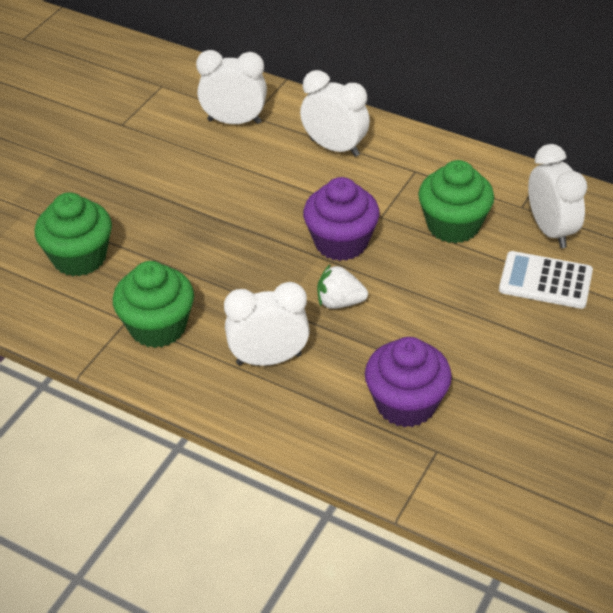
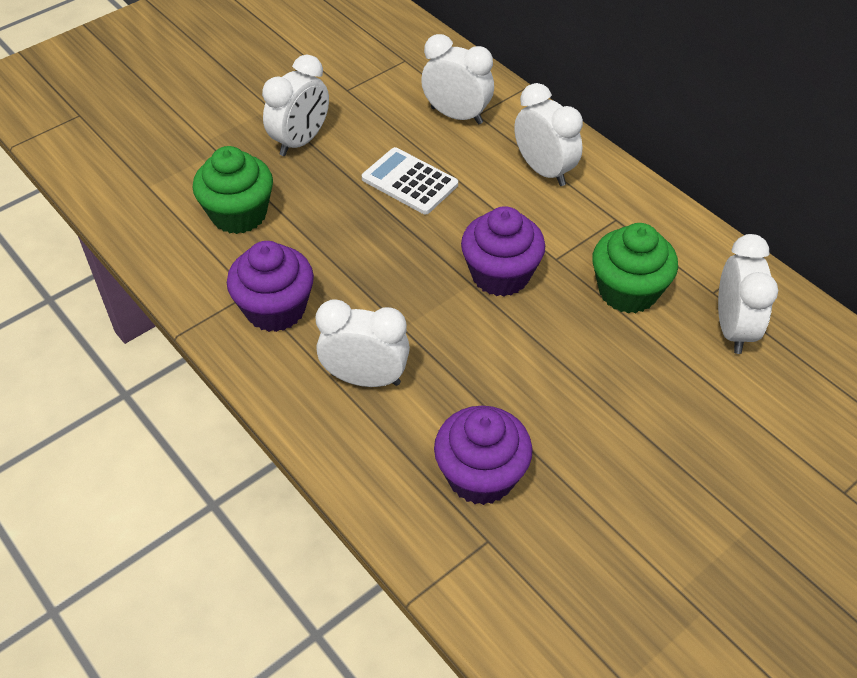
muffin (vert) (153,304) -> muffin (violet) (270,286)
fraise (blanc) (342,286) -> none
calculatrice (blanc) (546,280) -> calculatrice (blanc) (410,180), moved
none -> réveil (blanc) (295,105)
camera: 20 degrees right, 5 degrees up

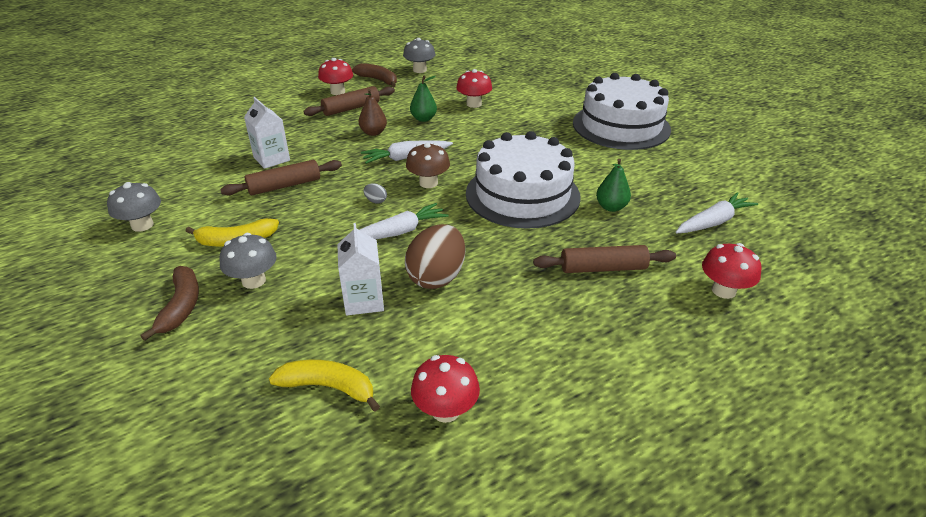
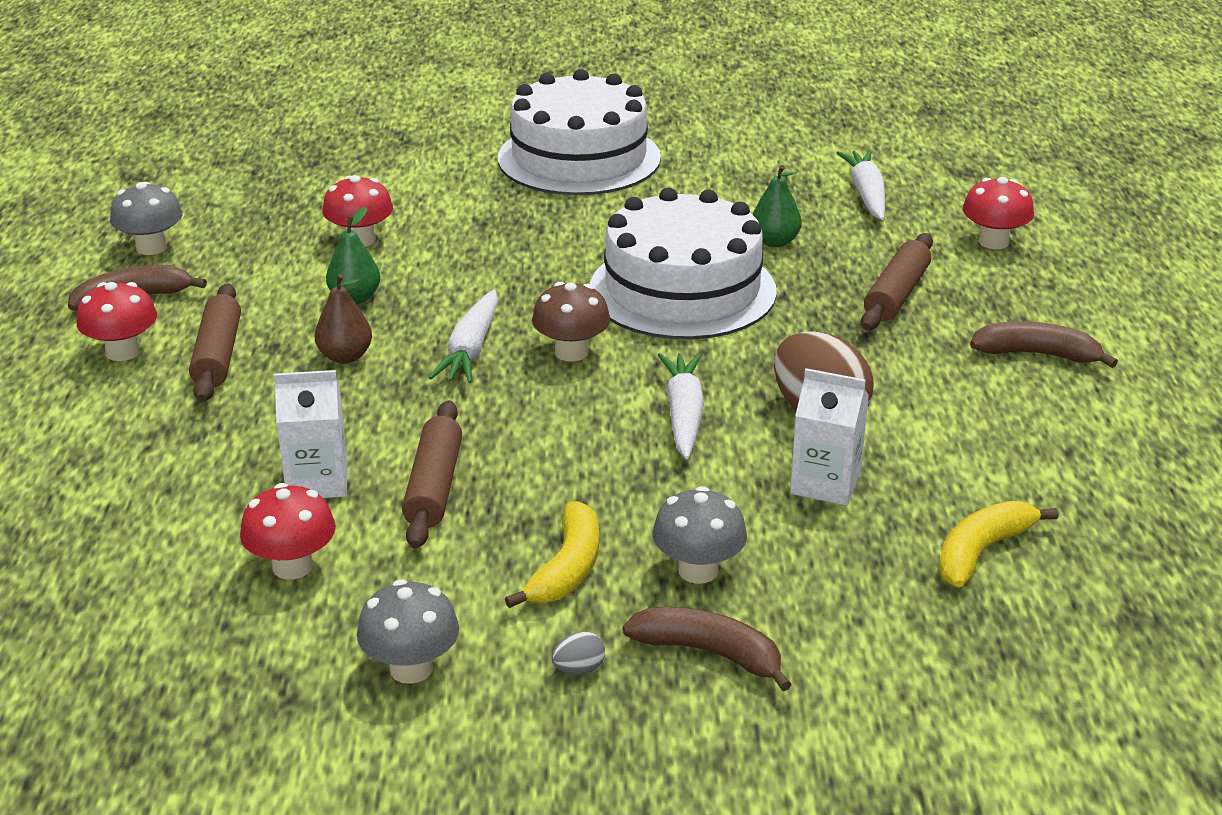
œuf (gris) (375,193) -> œuf (gris) (578,653), moved
champignon (rouge) (445,389) -> champignon (rouge) (288,531), moved
none -> banane (marron) (1044,344)
camera: 60 degrees left, 5 degrees down

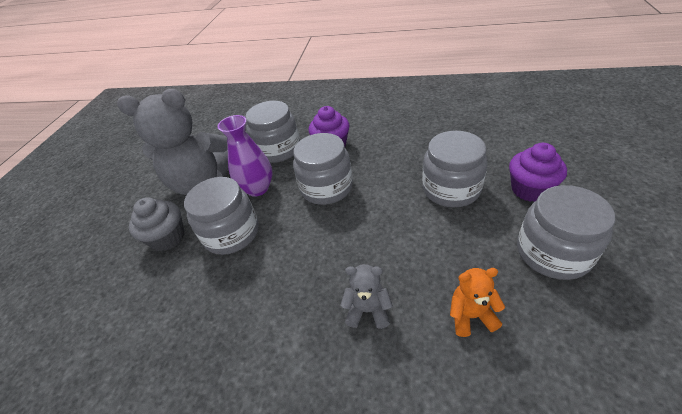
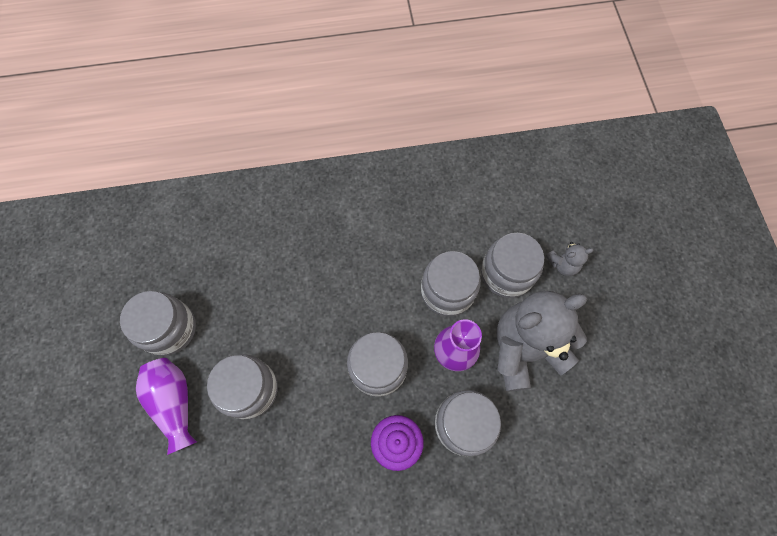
muffin (gris) (157,224) -> bocal (gris) (512,265)
ours en peluche (gris) (366,296) -> ours en peluche (gris) (570,259), moved
ours en peluche (orange) (477,302) -> none
muffin (violet) (538,172) -> vase (violet) (166,406)
camera: 155 degrees right, 25 degrees up

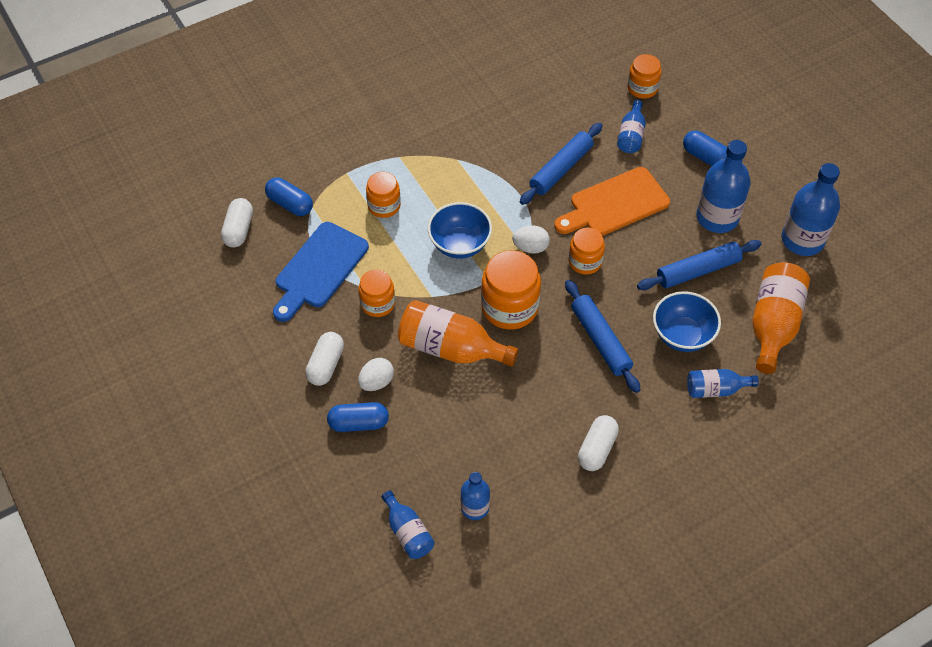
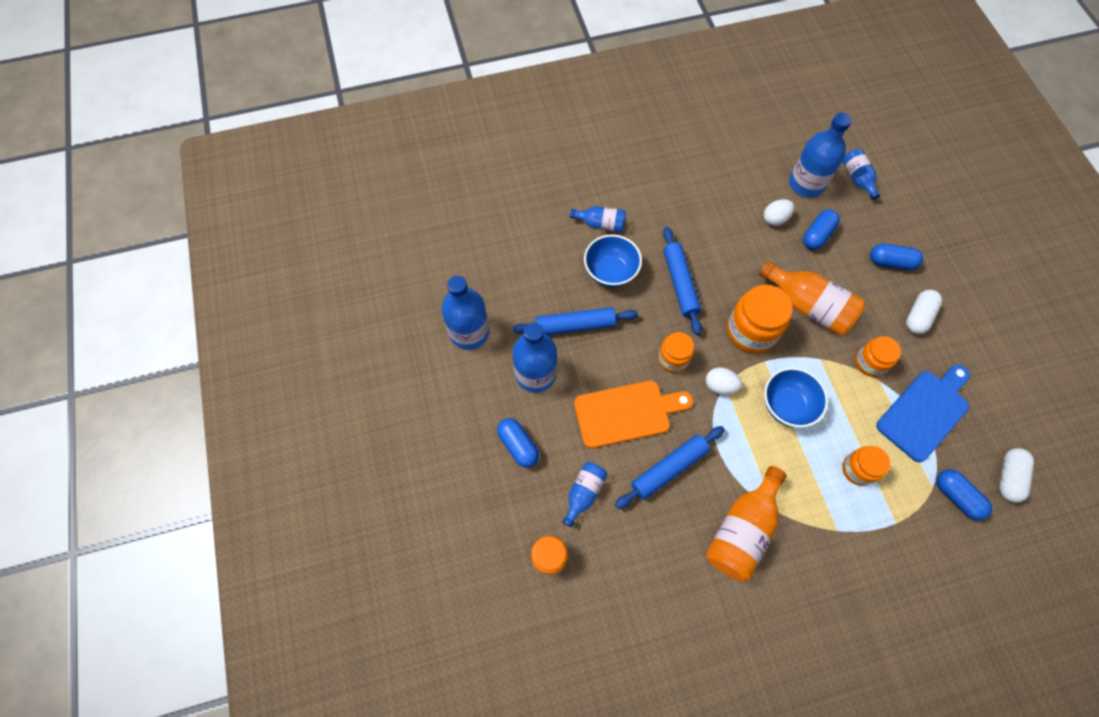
œuf (blanc) (376,374) -> œuf (blanc) (779,212), moved
bouteille (bleu) (475,496) -> bouteille (bleu) (820,155), x1.75
gélule (blanc) (598,443) -> none
bouteille (orange) (781,318) -> bouteille (orange) (746,523), moved
none -> gélule (bleu) (821,229)
camera: 165 degrees left, 10 degrees up

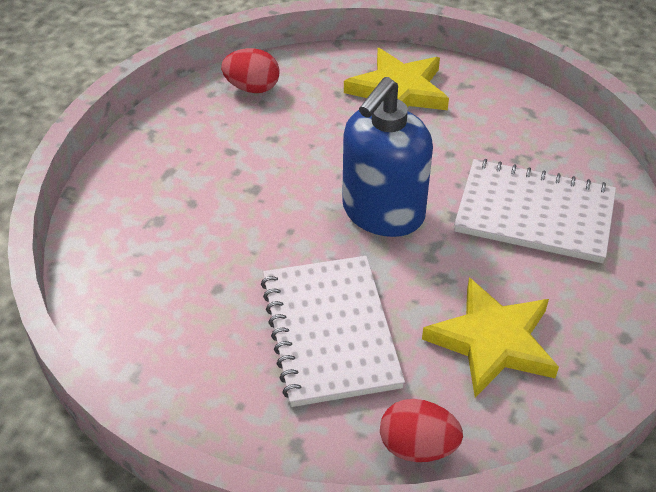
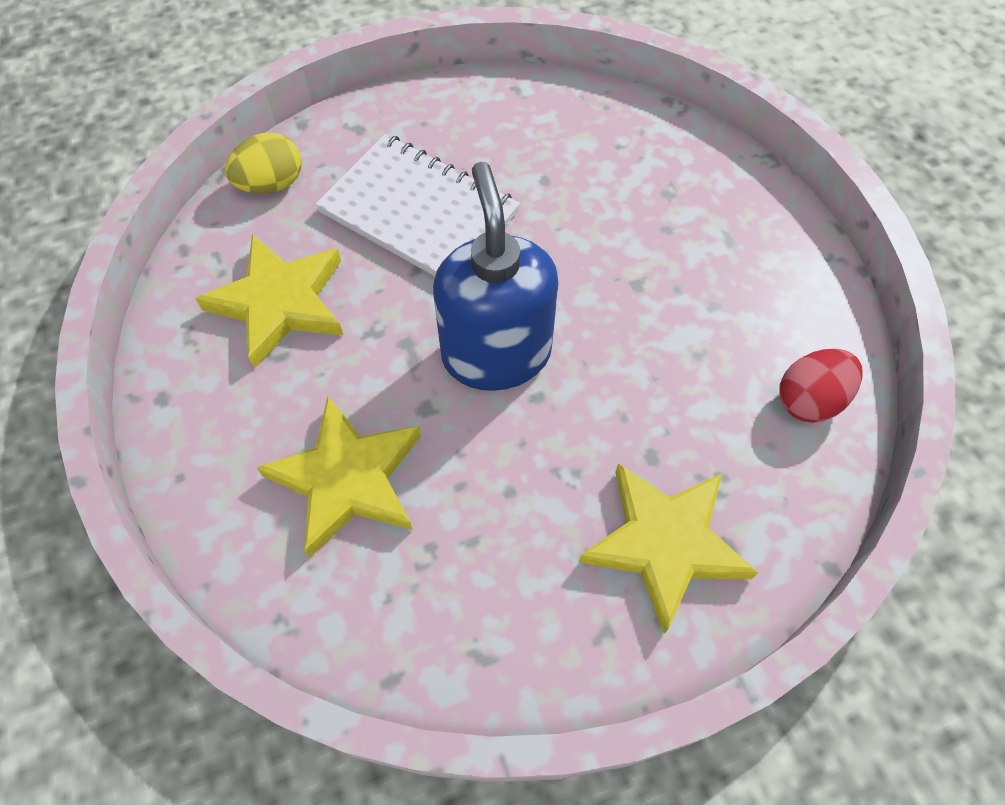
œuf (rouge) (421,430) -> œuf (jaune) (263,163)
carnet (blanc) (535,211) -> étoile (jaune) (338,477)
camera: 135 degrees right, 15 degrees up

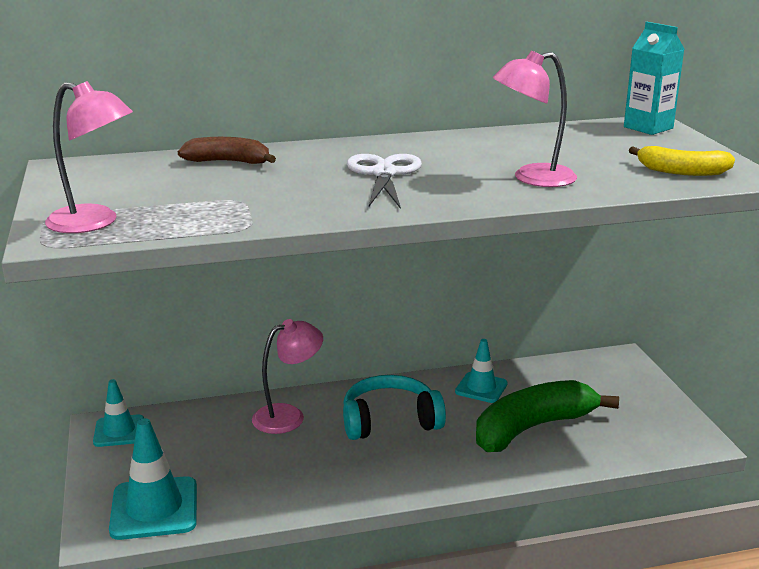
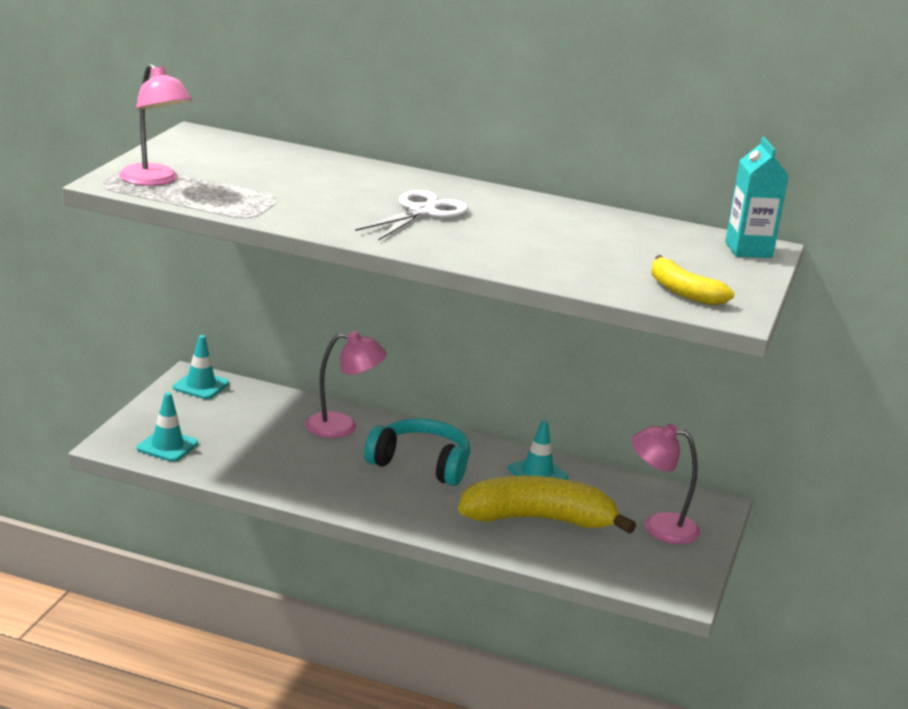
cône de chantier (turquoise) (153,479) -> cône de chantier (turquoise) (167,427), x0.64
banane (marron) (227,150) -> none
banane (vert) (547,416) -> banane (jaune) (547,505)
lampe (rose) (535,118) -> lampe (rose) (666,484), moved
camera: 30 degrees right, 0 degrees up

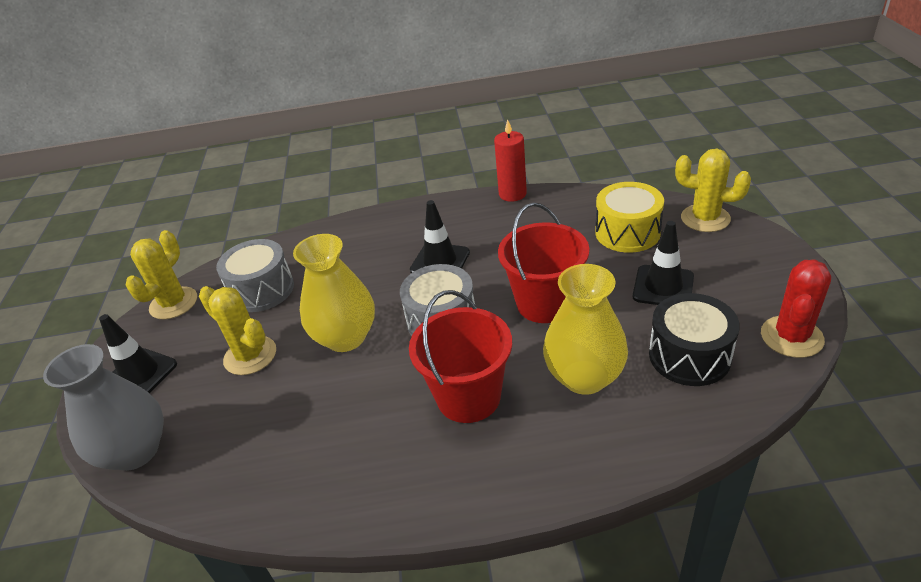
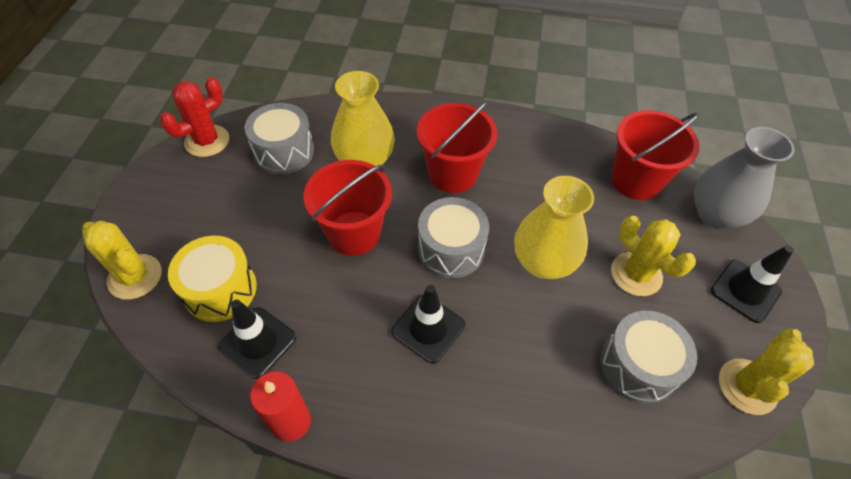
cône de chantier (noir) (663,263) -> cône de chantier (noir) (257,339), moved
tambour (noir) (694,339) -> tambour (gris) (279,138)
none -> seau (rouge) (655,155)
camera: 170 degrees left, 15 degrees up

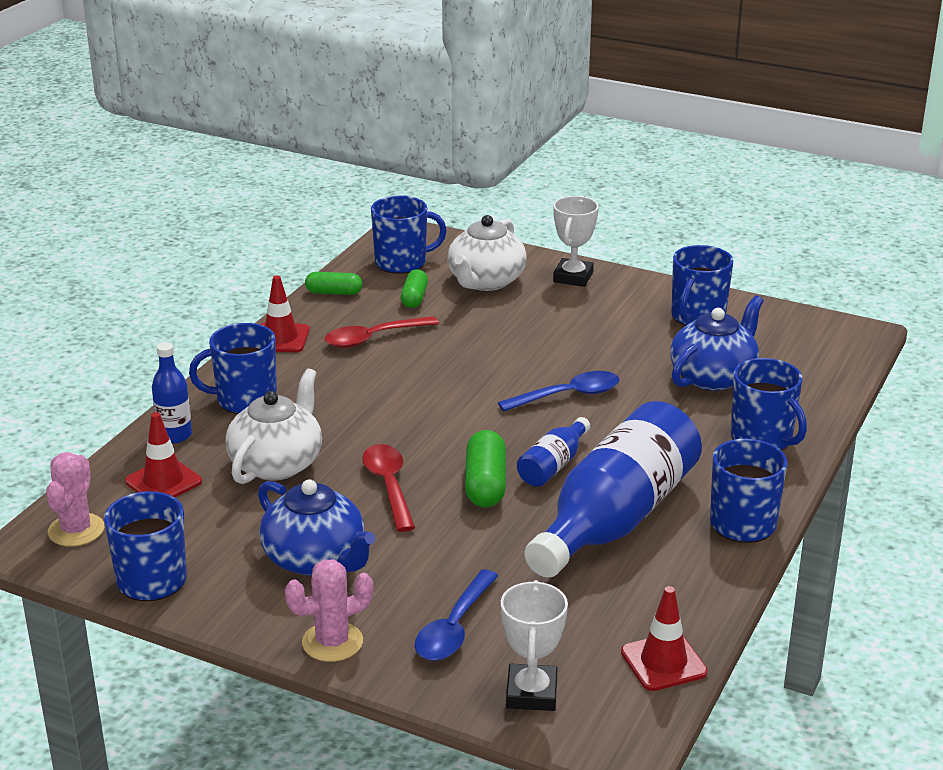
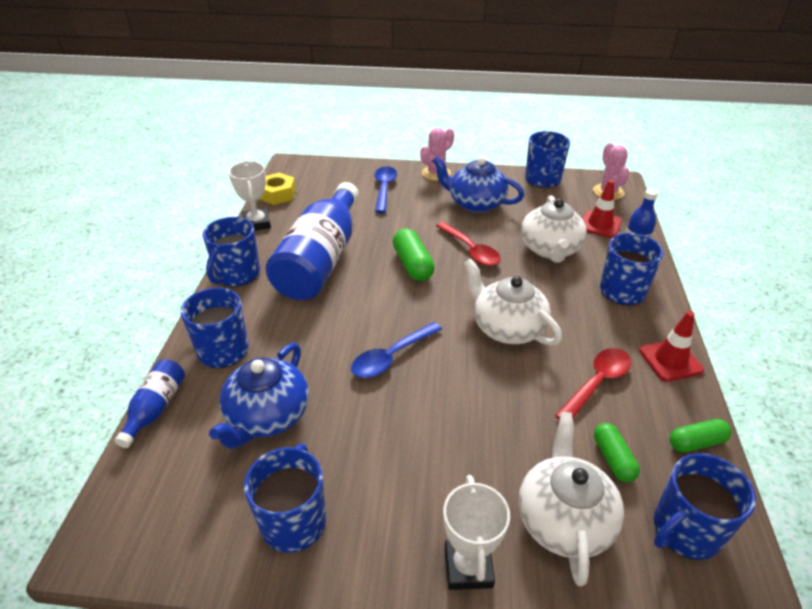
trophée (blanc) (534,645) -> trophée (blanc) (249,196), moved
bouteille (bleu) (553,452) -> bouteille (bleu) (149,404), moved
cône de chantier (rouge) (664,638) -> écrou (jaune) (277,189)
none -> théière (blanc) (513,302)
camera: 160 degrees right, 10 degrees up

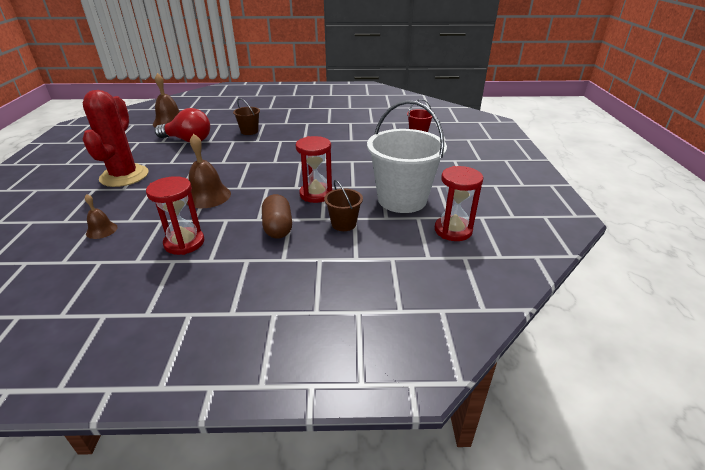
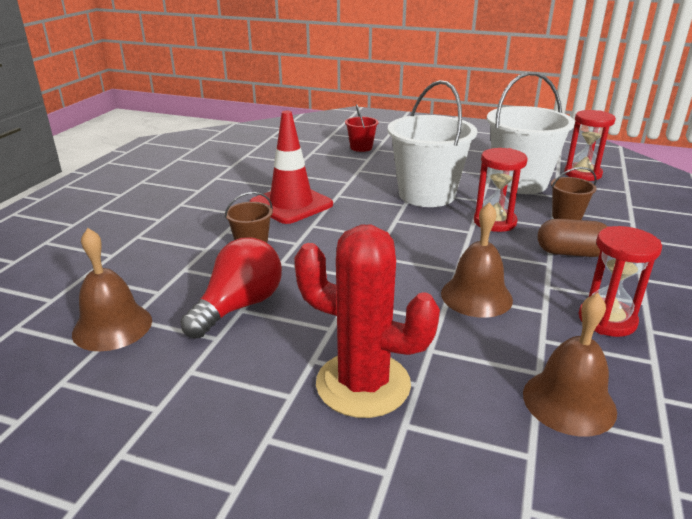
cloche (marron) (101,216) -> cloche (marron) (570,364), x1.77
none -> cône de chantier (rouge) (291,167)
none -> seau (blanc) (432,143)
camera: 70 degrees left, 5 degrees down

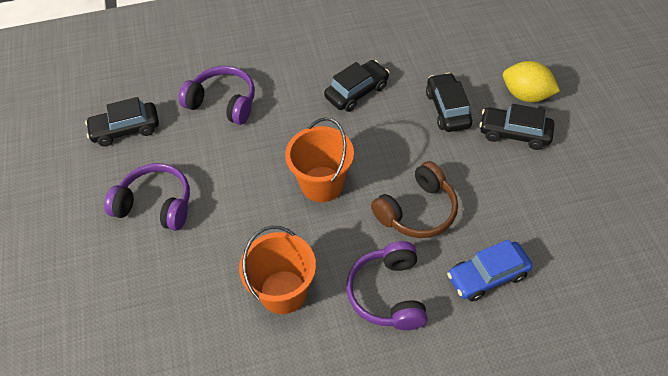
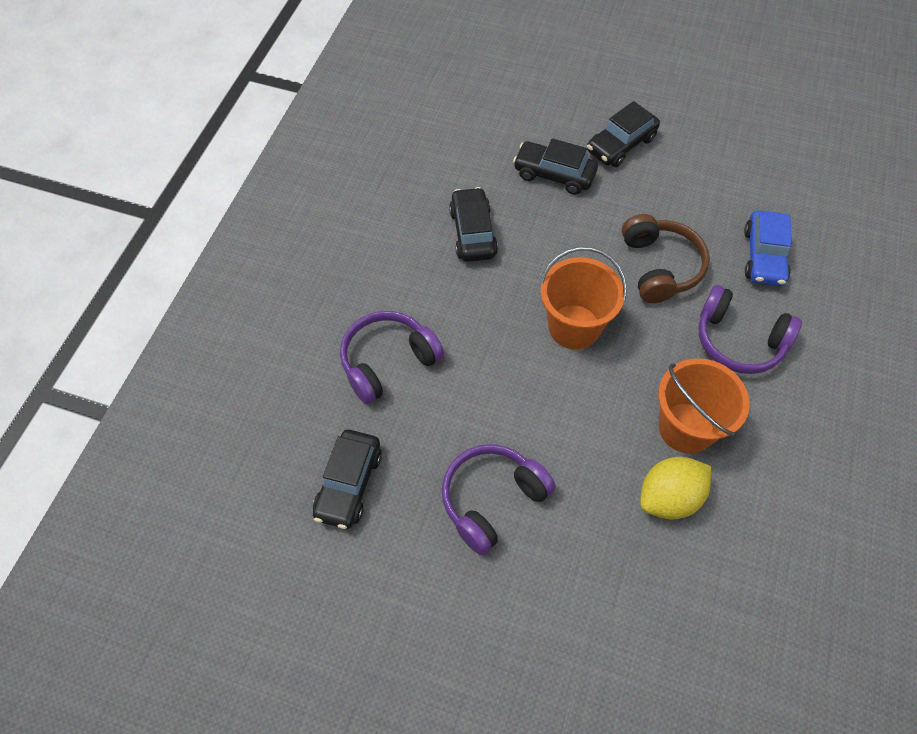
citron (jaune) (531,81) -> citron (jaune) (675,488), moved
camera: 60 degrees left, 5 degrees up

